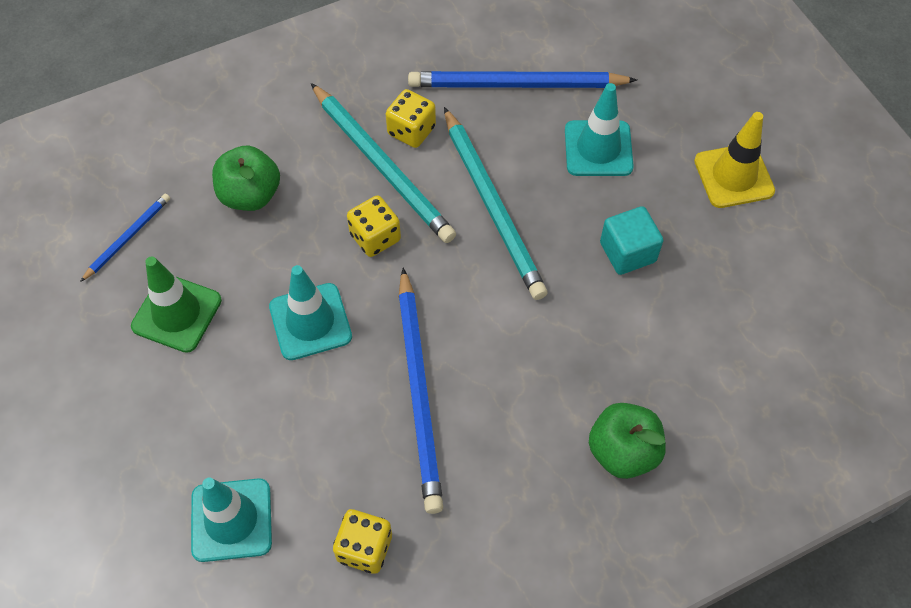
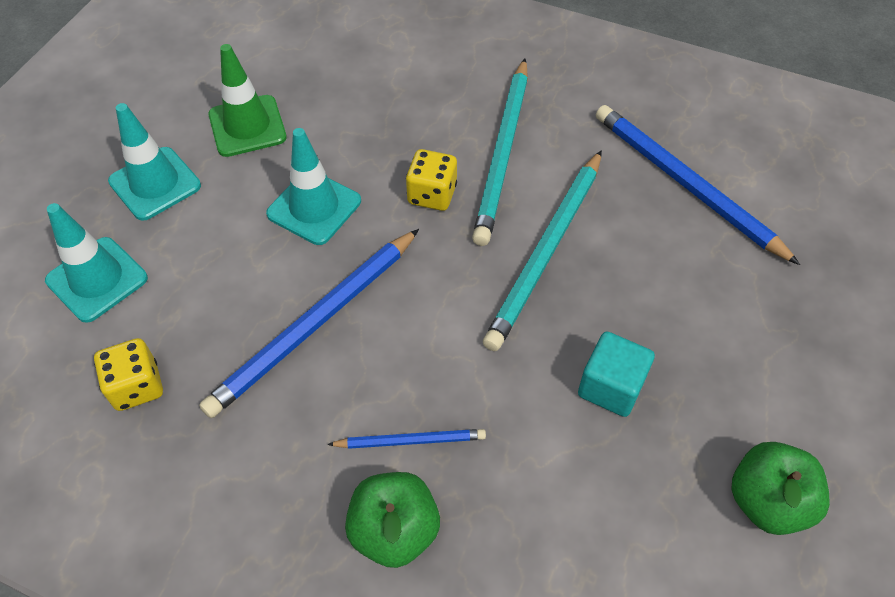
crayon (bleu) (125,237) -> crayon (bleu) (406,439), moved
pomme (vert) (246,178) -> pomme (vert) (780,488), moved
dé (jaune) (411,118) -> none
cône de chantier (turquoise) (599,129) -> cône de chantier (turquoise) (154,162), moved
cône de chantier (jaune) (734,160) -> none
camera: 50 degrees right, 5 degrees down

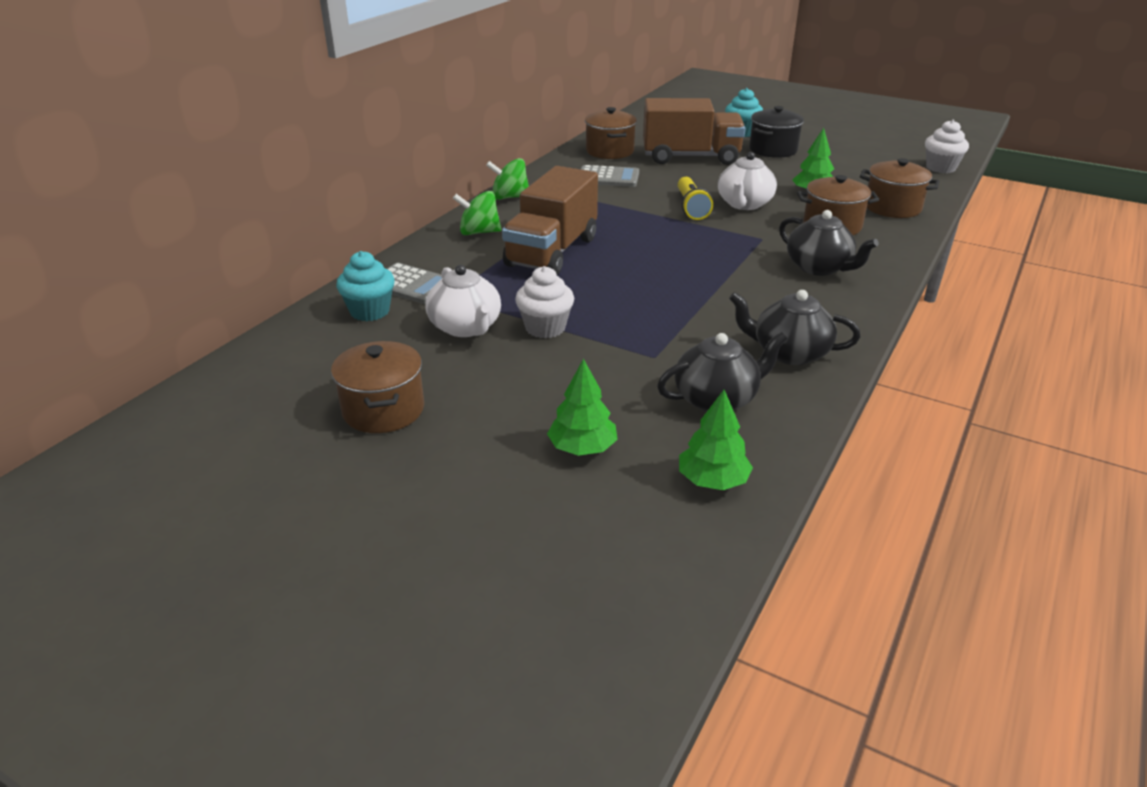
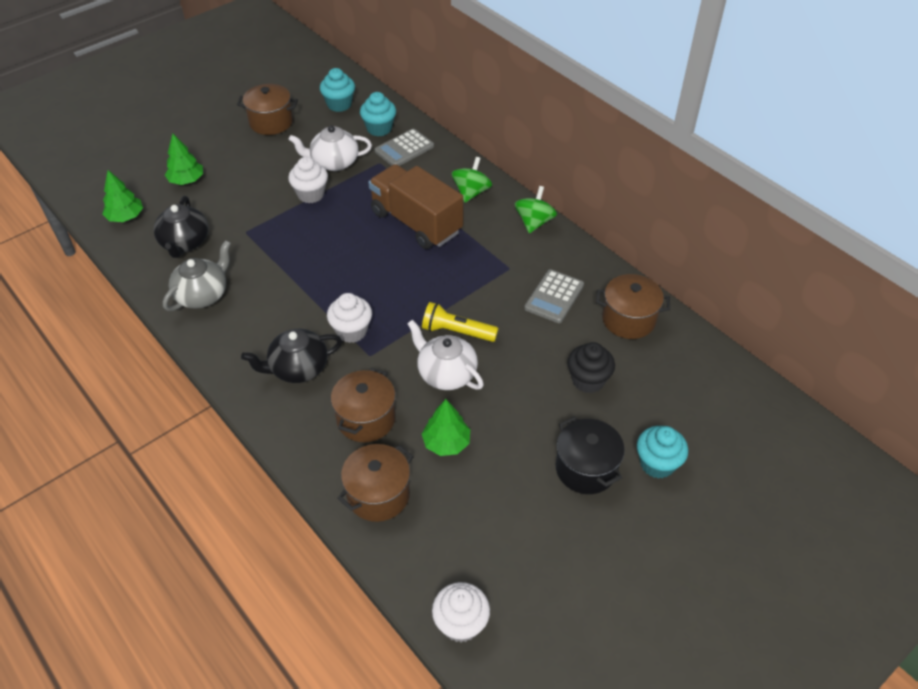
camion (marron) (694,131) -> muffin (noir) (591,367)
théière (noir) (794,327) -> théière (gris) (197,275)
none -> muffin (turquoise) (337,90)
none -> muffin (blanc) (349,318)
camera: 110 degrees right, 15 degrees up

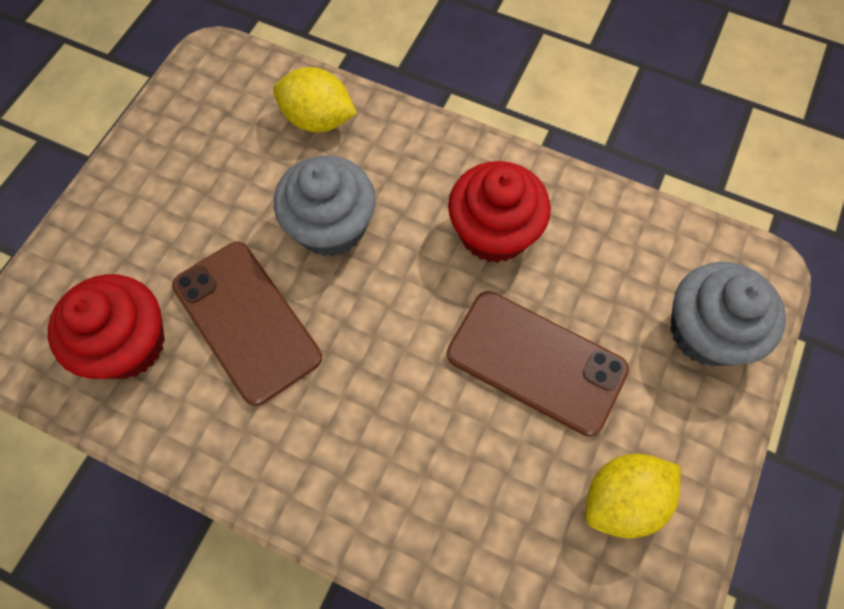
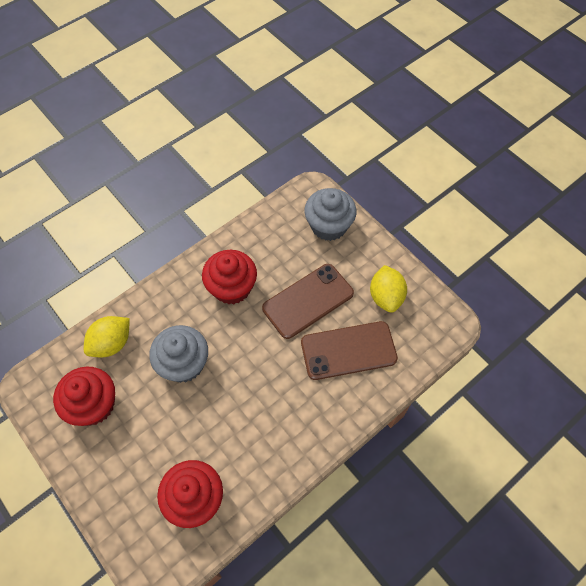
téléphone (marron) (247,324) -> téléphone (marron) (349,350), moved
none -> muffin (rouge) (84,396)
camera: 65 degrees left, 5 degrees down

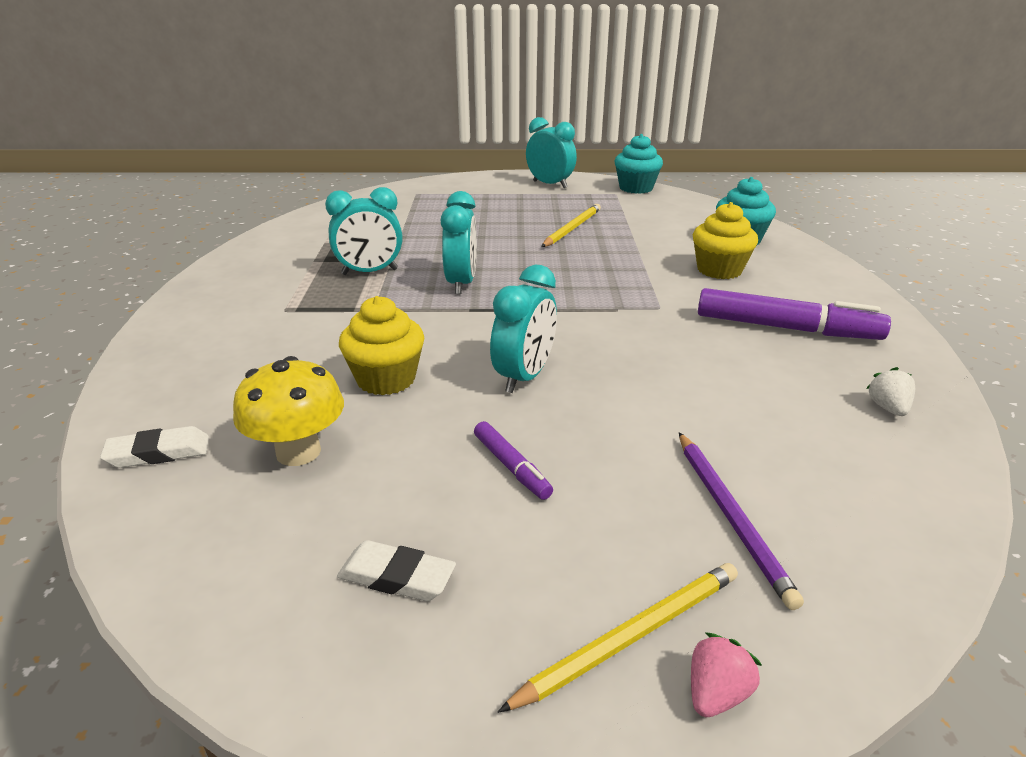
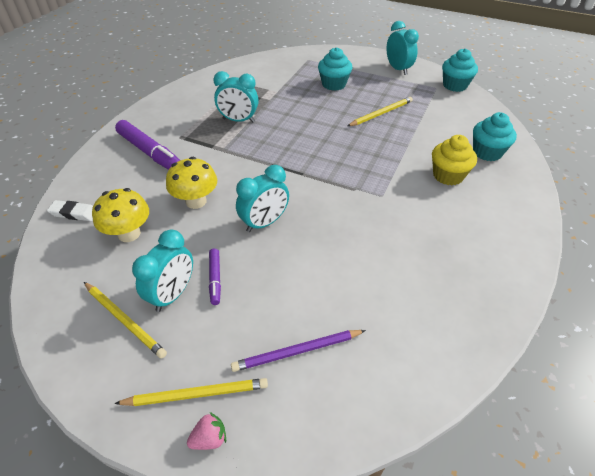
gomme (blanc) (396,570) -> crayon (jaune) (125,320)
muffin (jaune) (381,345) -> champignon (jaune) (191,183)
réveil (turquoise) (459,242) -> réveil (turquoise) (162,271), moved
crayon (violet) (741,521) -> crayon (violet) (298,351), 60 degrees clockwise
feutre (violet) (794,314) -> feutre (violet) (147,145), moved
fraise (blanc) (890,391) -> none
none -> muffin (turquoise) (335,69)
camera: 25 degrees right, 15 degrees up

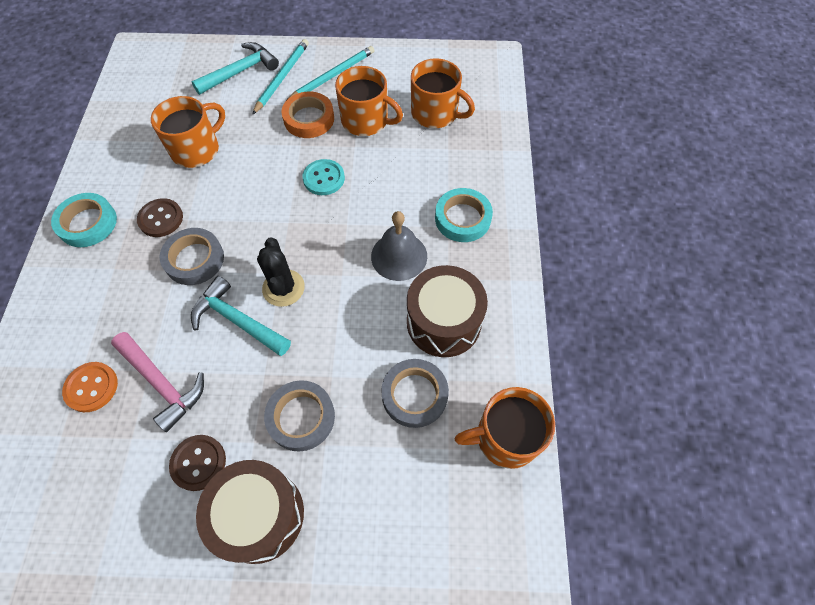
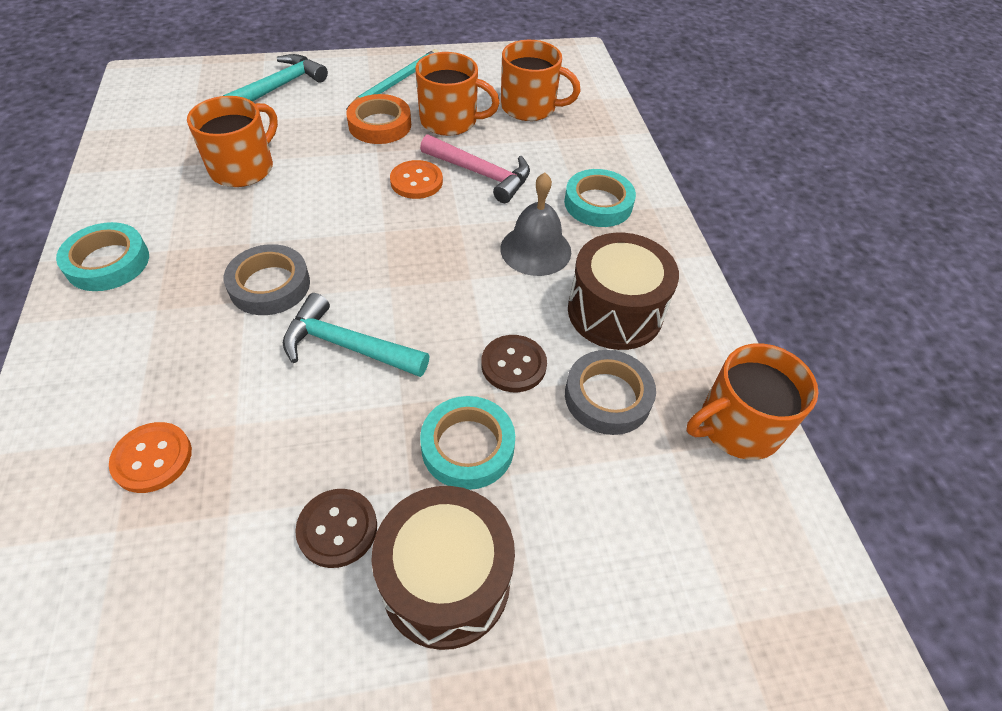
marteau (rose) (157,382) -> marteau (rose) (475,168), moved
bouton (marron) (160,217) -> bouton (marron) (514,363), moved
crayon (turquoise) (280,77) -> none
cactus (noir) (281,272) -> none
ruban adhésif (gris) (299,415) -> ruban adhésif (turquoise) (467,443)
bouton (turquoise) (323,177) -> bouton (orange) (416,179)
camera: 15 degrees left, 10 degrees down

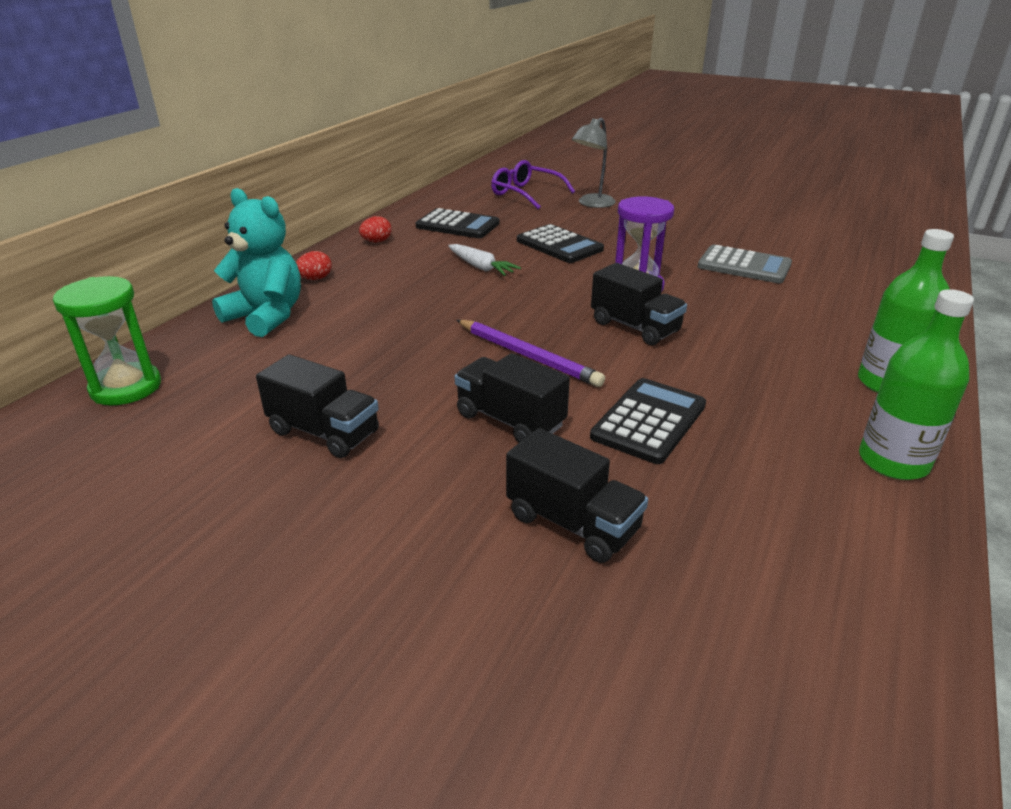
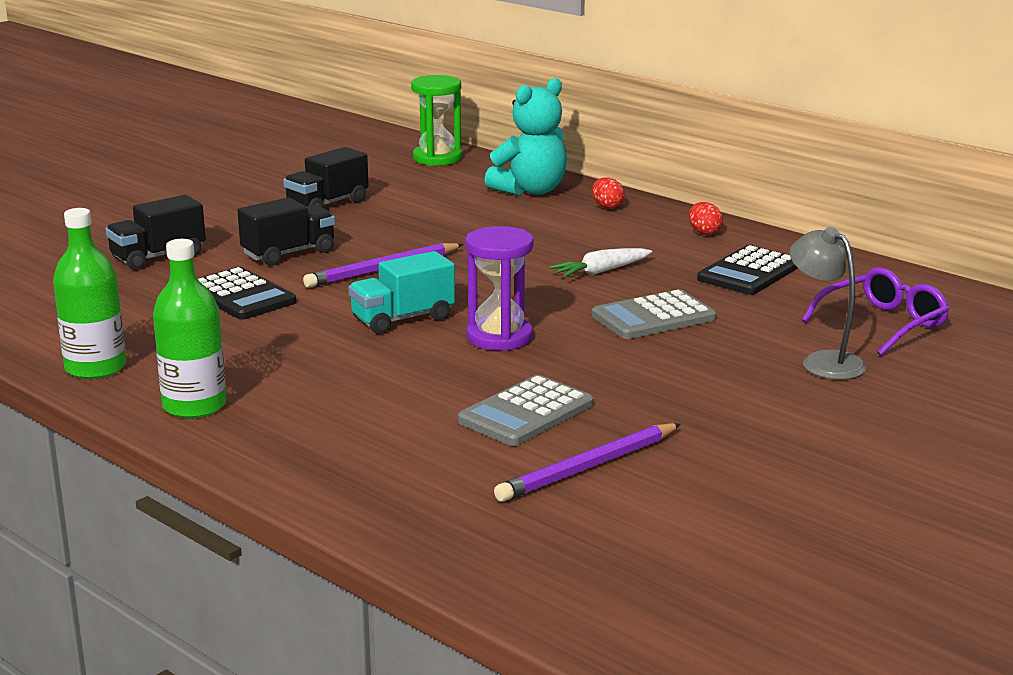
calculatrice (noir) (560,243) -> calculatrice (gris) (654,314)
camion (noir) (639,304) -> camion (turquoise) (401,292)
none -> crayon (violet) (587,462)
camera: 105 degrees right, 10 degrees down

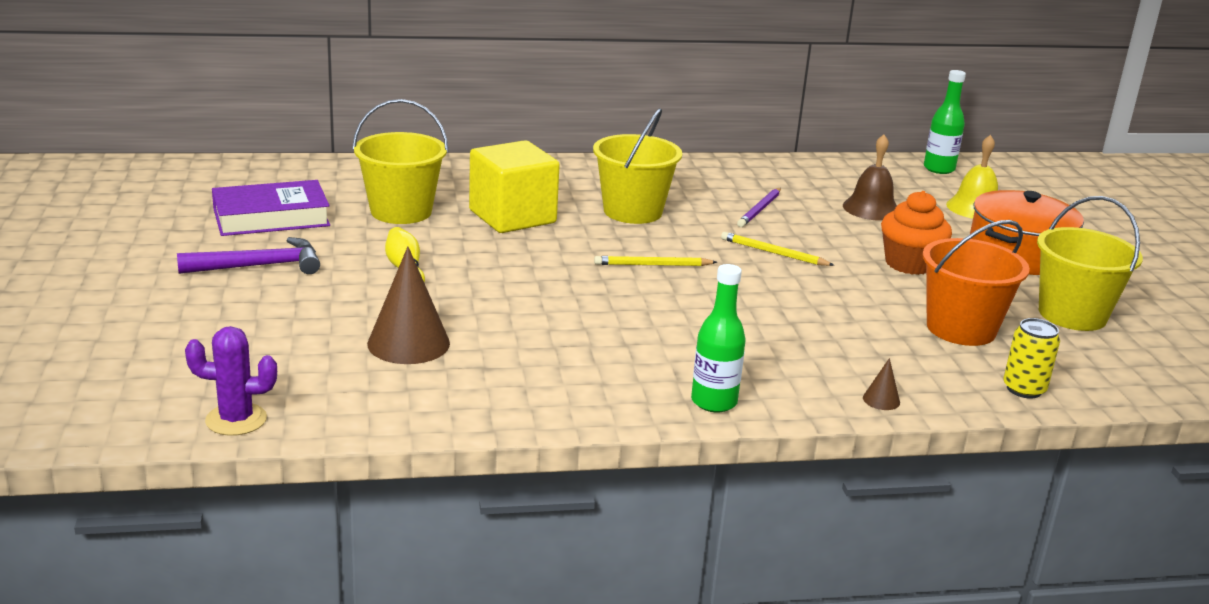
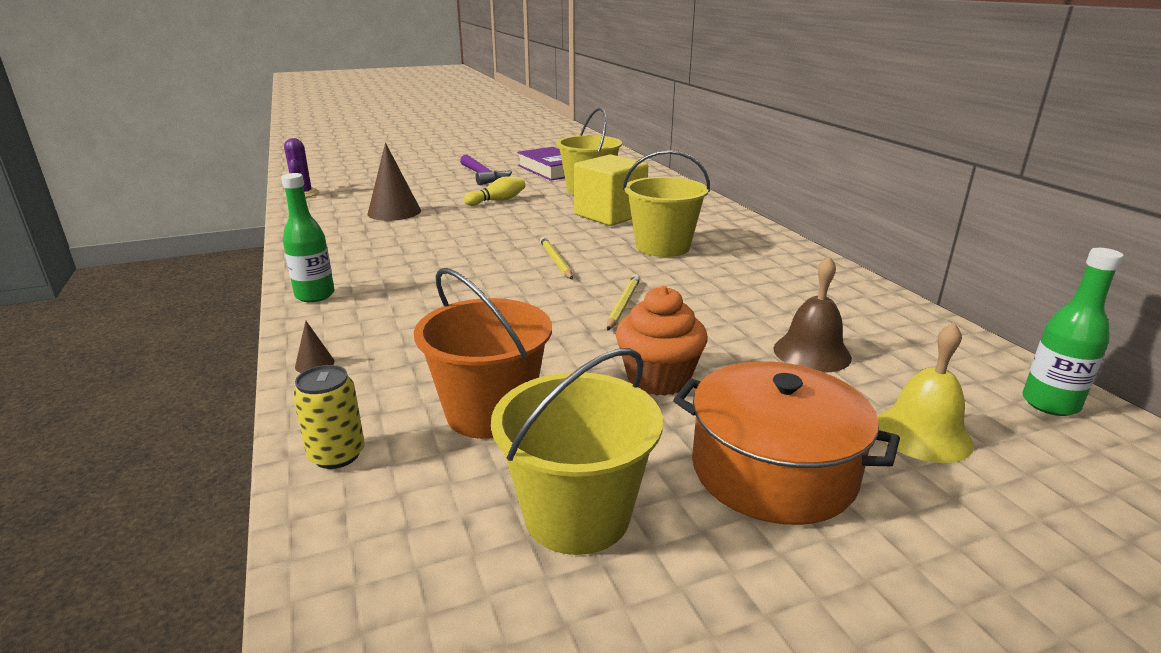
crayon (violet) (759,207) -> none
camera: 80 degrees right, 0 degrees up

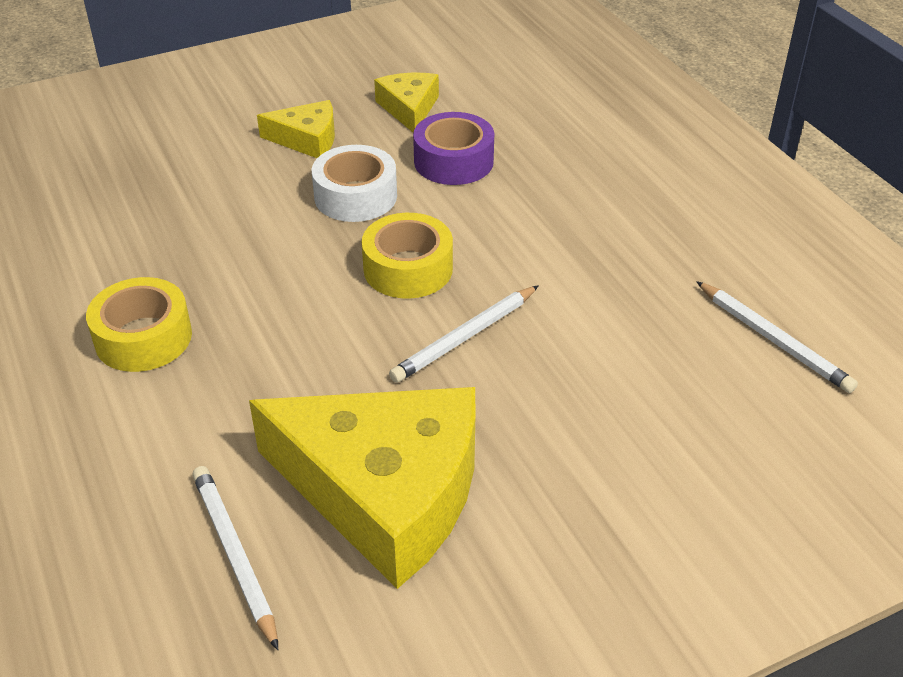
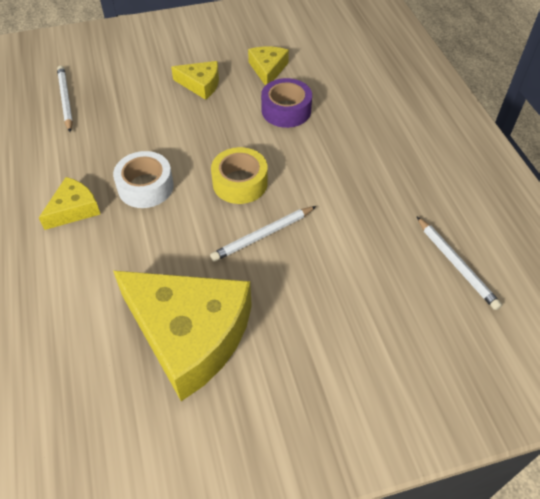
ruban adhésif (jaune) (139,324) -> fromage (jaune) (69,203)
crayon (blanc) (235,558) -> crayon (blanc) (65,99), moved
ruban adhésif (blanc) (354,183) -> ruban adhésif (blanc) (143,179), moved
camera: 10 degrees right, 10 degrees up

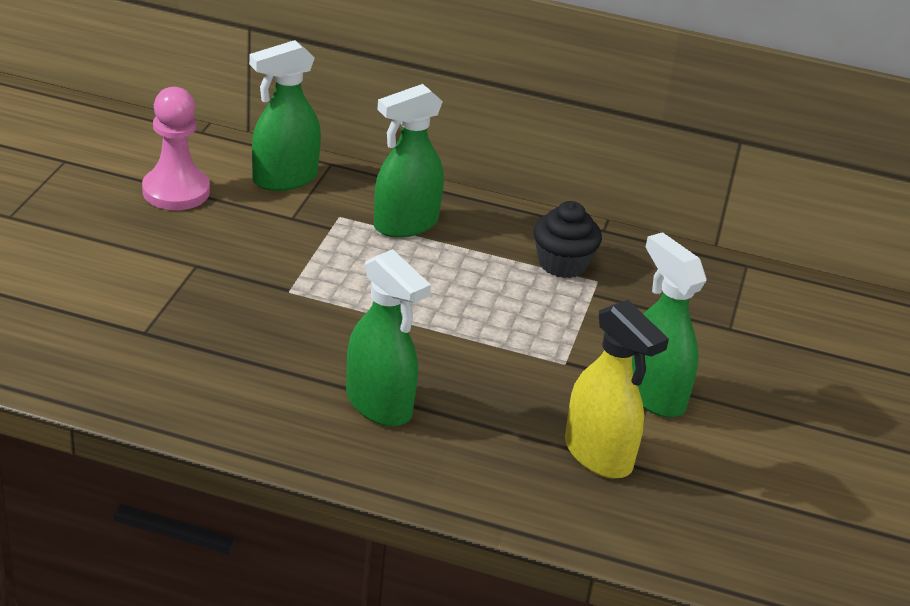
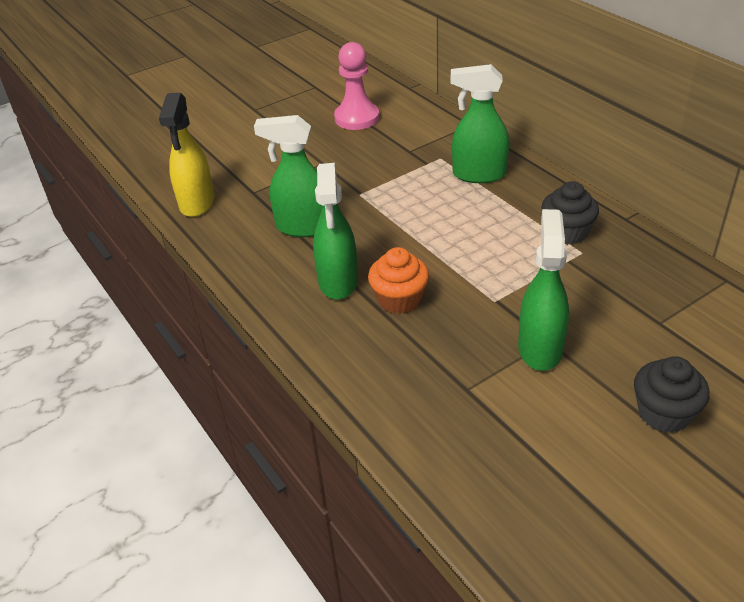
vaporisateur (vert) (285,115) -> vaporisateur (vert) (288,176), moved
vaporisateur (jaune) (617,389) -> vaporisateur (jaune) (186,155), moved
none -> muffin (orange) (398,280)
none -> muffin (noir) (672,394)
camera: 45 degrees right, 5 degrees up

